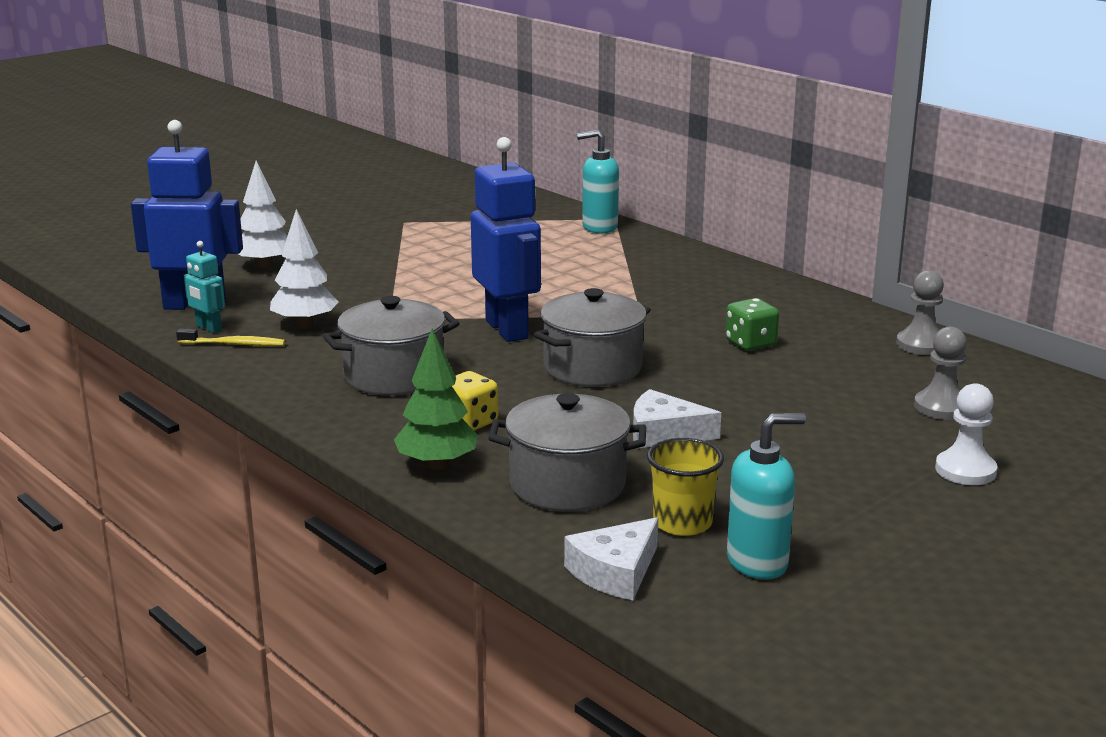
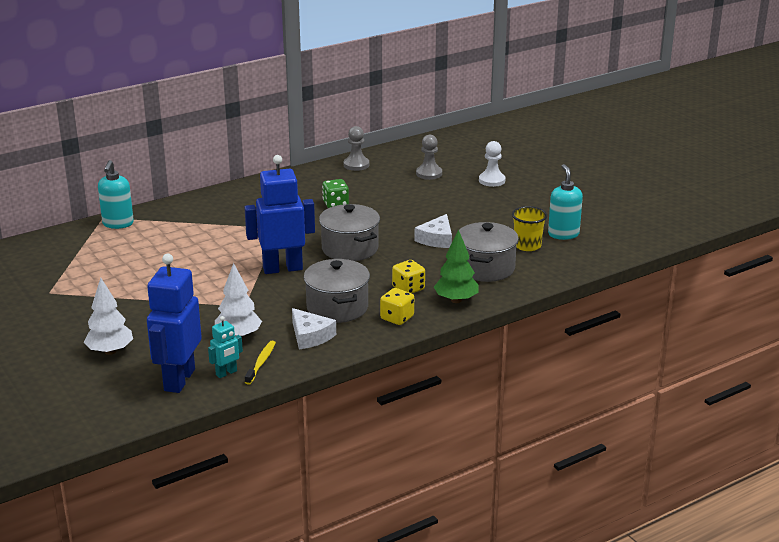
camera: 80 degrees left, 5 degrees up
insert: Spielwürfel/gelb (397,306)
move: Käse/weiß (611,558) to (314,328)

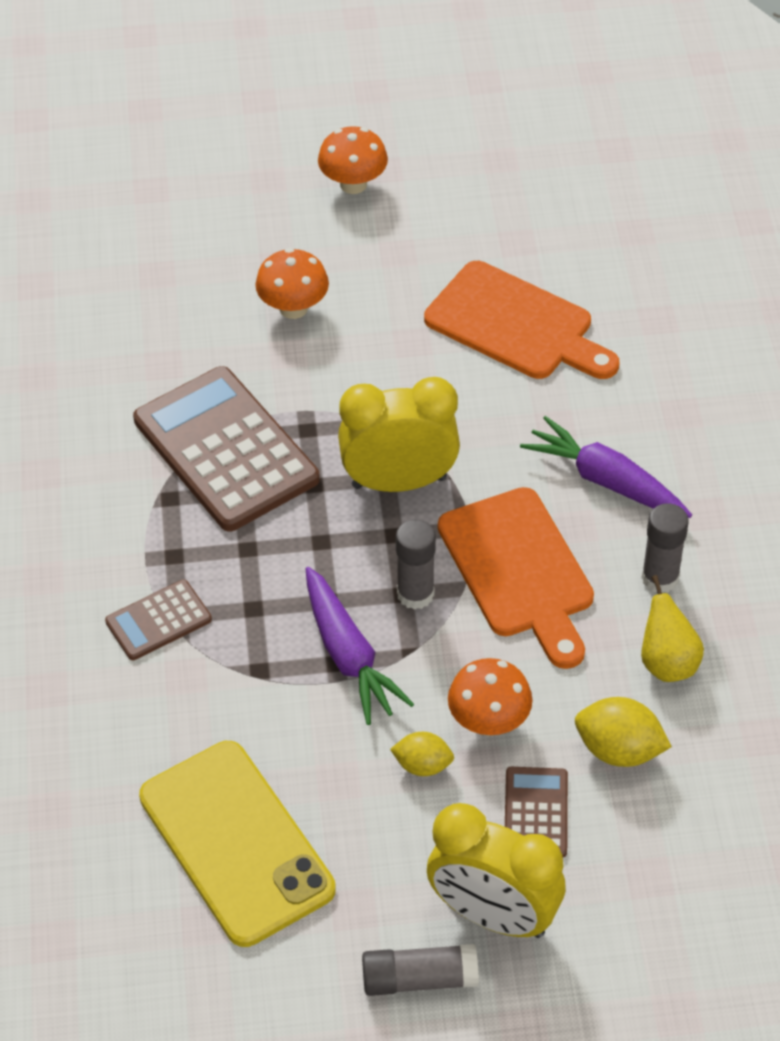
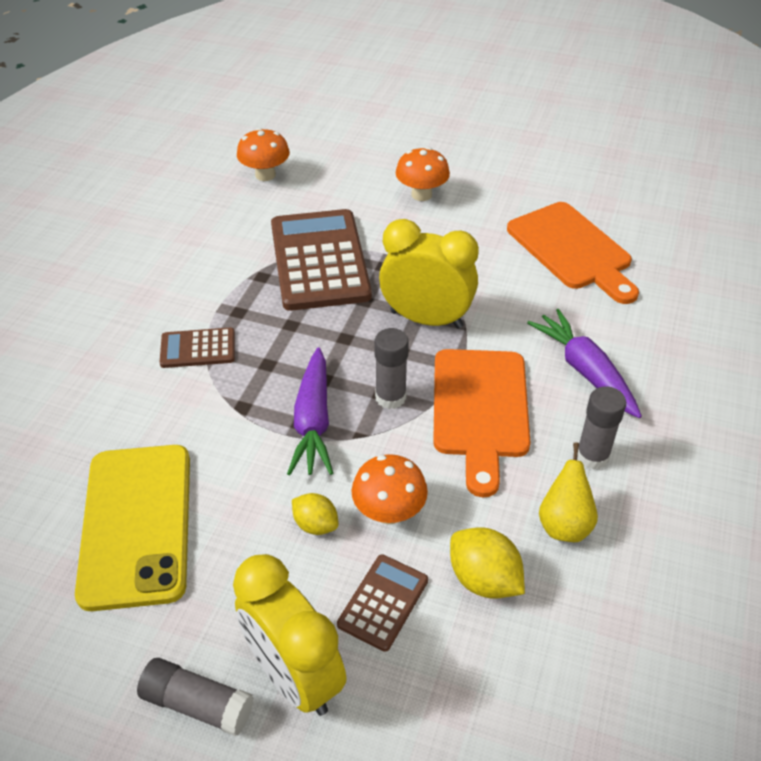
camera: 25 degrees right, 5 degrees down
move: Pilz/orange (353,160) to (263,154)

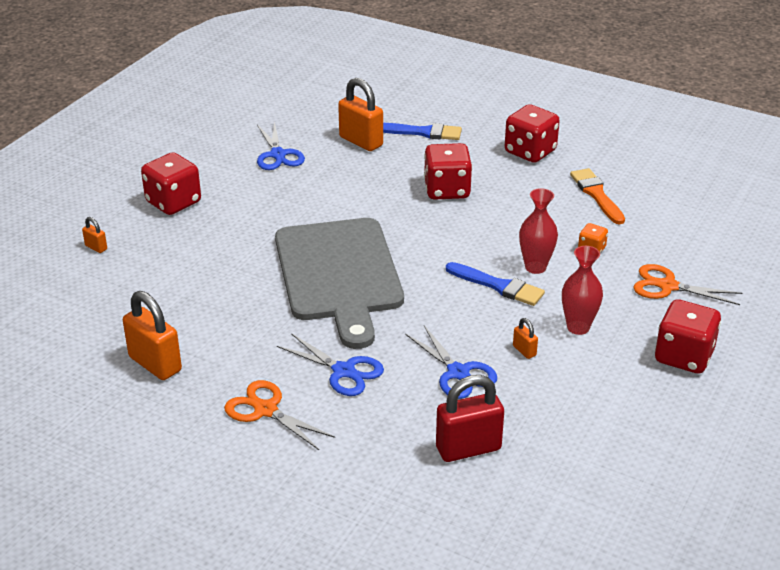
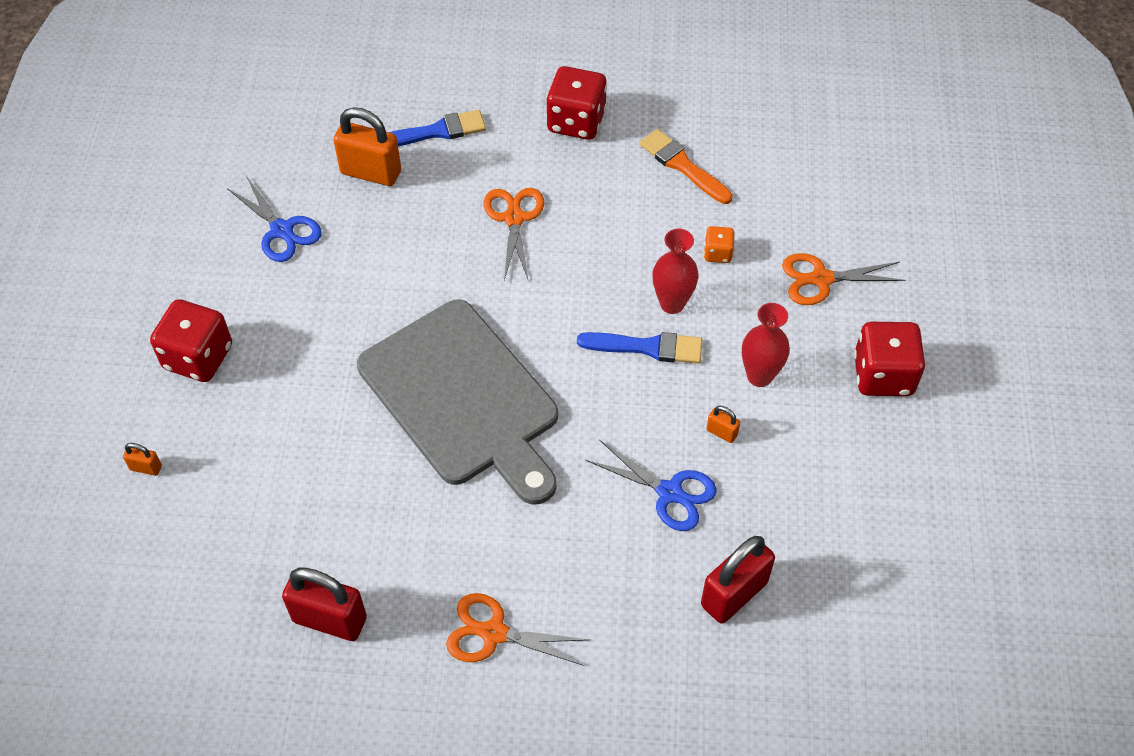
camera: 25 degrees left, 20 degrees up
delete: Schere/blau (330,364)
replace: Spielwürfel/rot (448,171) to Schere/orange (513,234)
recolor: Vorhängeschloss/orange (152,335) to Vorhängeschloss/rot (324,604)

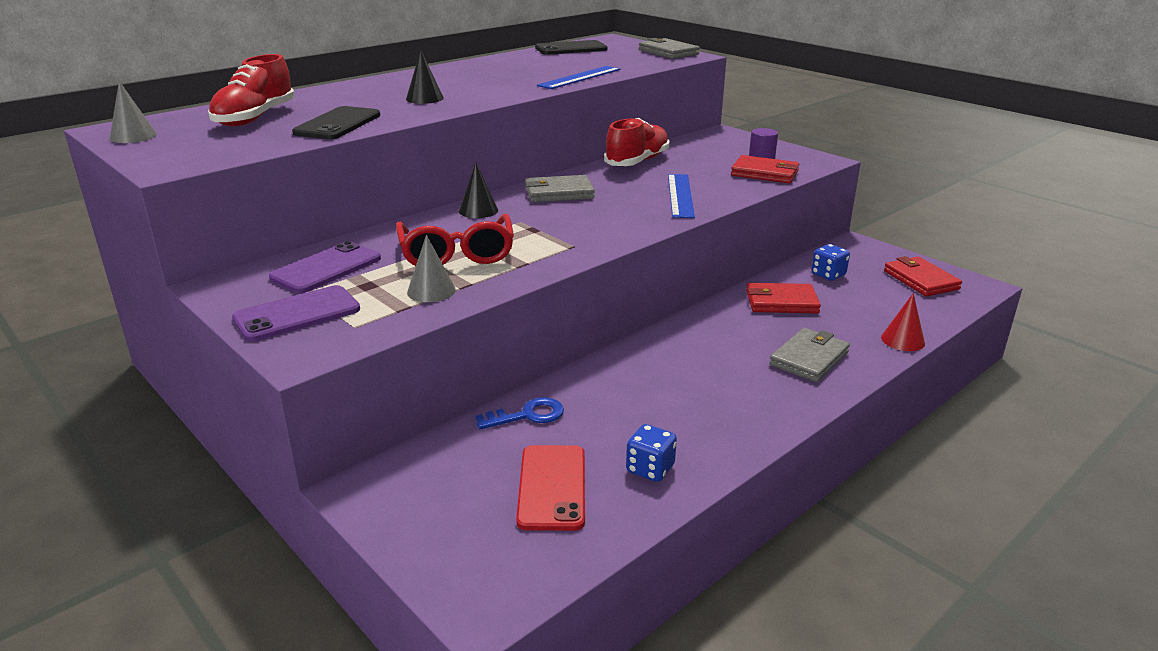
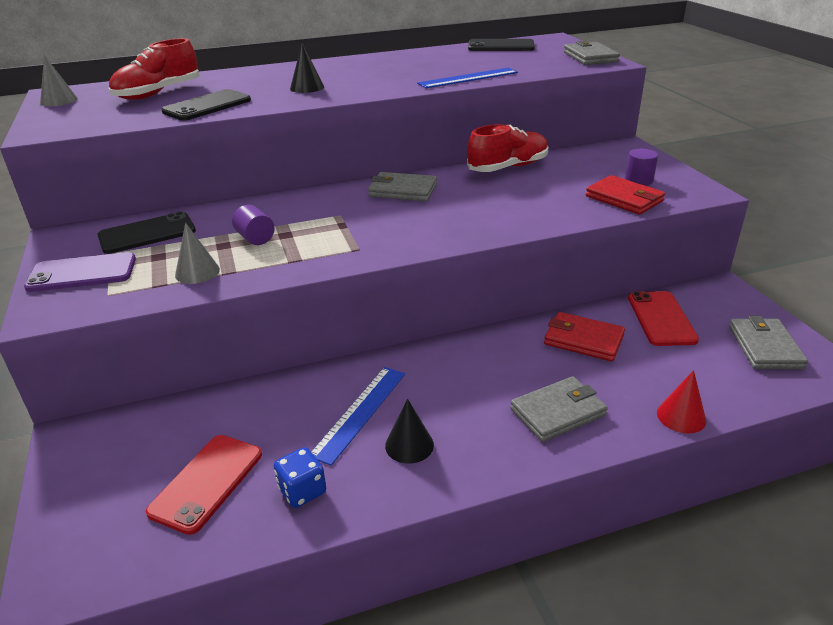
camera: 25 degrees right, 5 degrees up
delete: Schlüssel/blau (519,413)
move: Kegel/schwarz (478,190) to (409,431); Lineal/blau (681,196) to (358,416)
replace: Brille/rot (455,240) to Vollzylinder/lila (253,225); Spielwürfel/blau (830,262) to Handy/rot (663,318)
recolor: Handy/lila (325,267) to Handy/schwarz (146,232); Geldbörse/rot (923,276) to Geldbörse/grau (768,342)

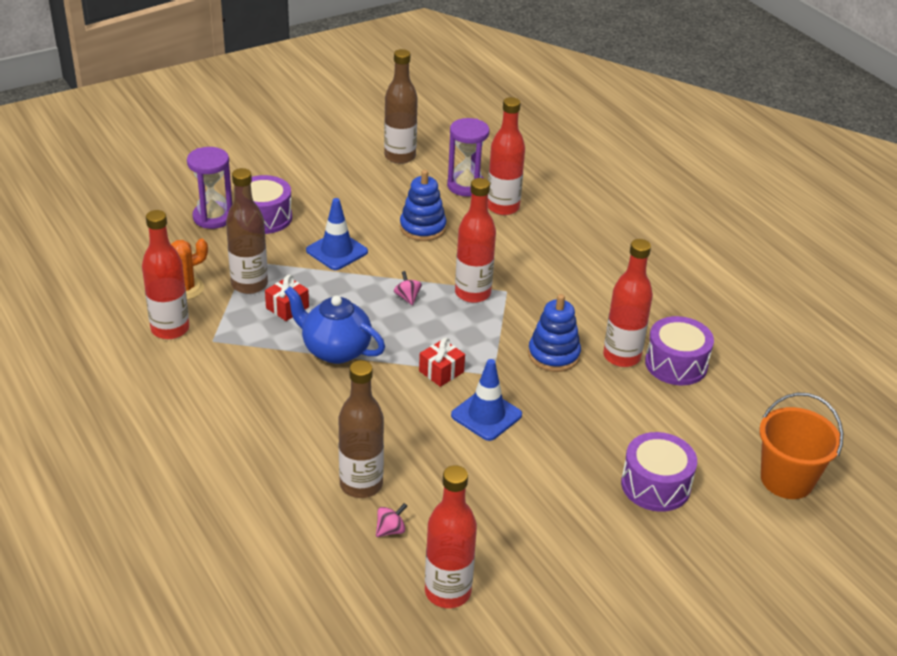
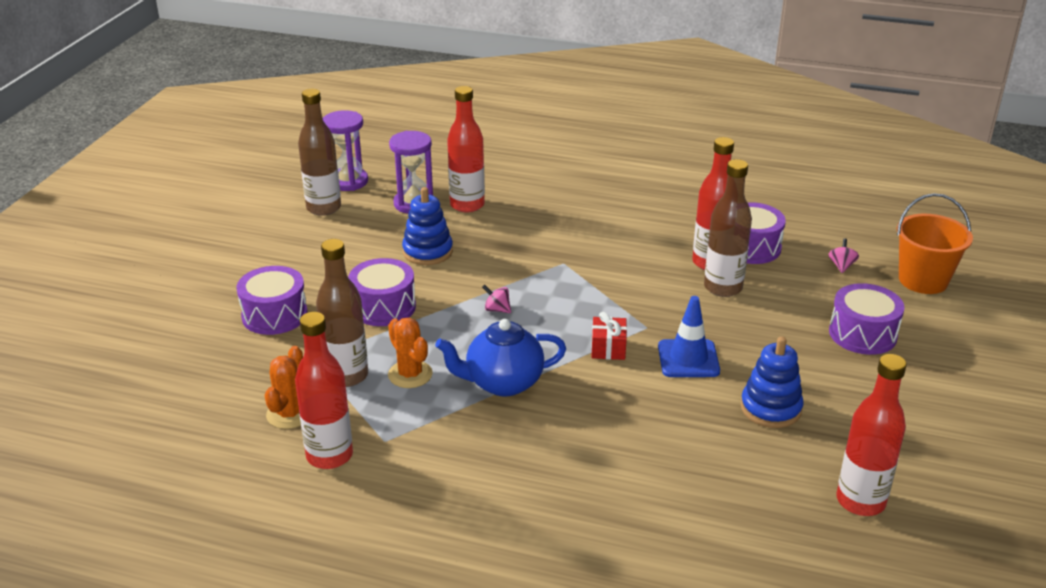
camera: 40 degrees left, 5 degrees down
delete: Flasche/rot (475,240)
move: Sanduhr/lila (209,188) to (345,150); Stapelspielzeug/blau (554,333) to (772,382); Flasche/braun (361,429) to (728,228); Kreisel/rosa (391,520) to (843,255)
replace: Leitkegel/blau (337,234) to Trommel/lila (382,292); Geschenk/rot (287,298) to Kaktus/orange (410,353)

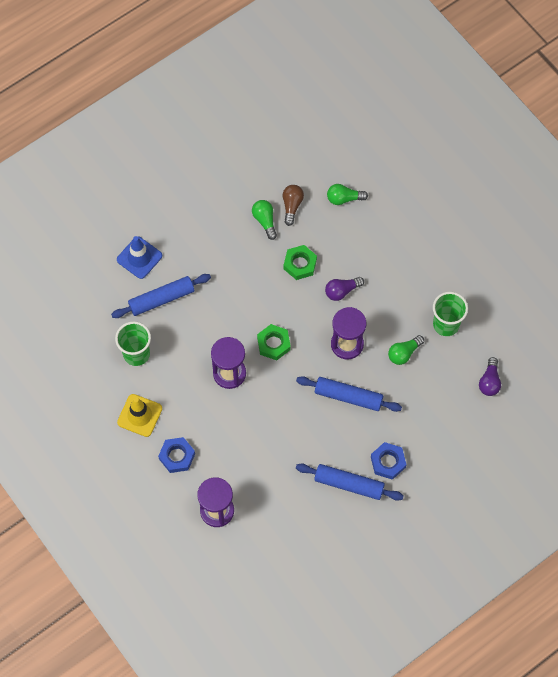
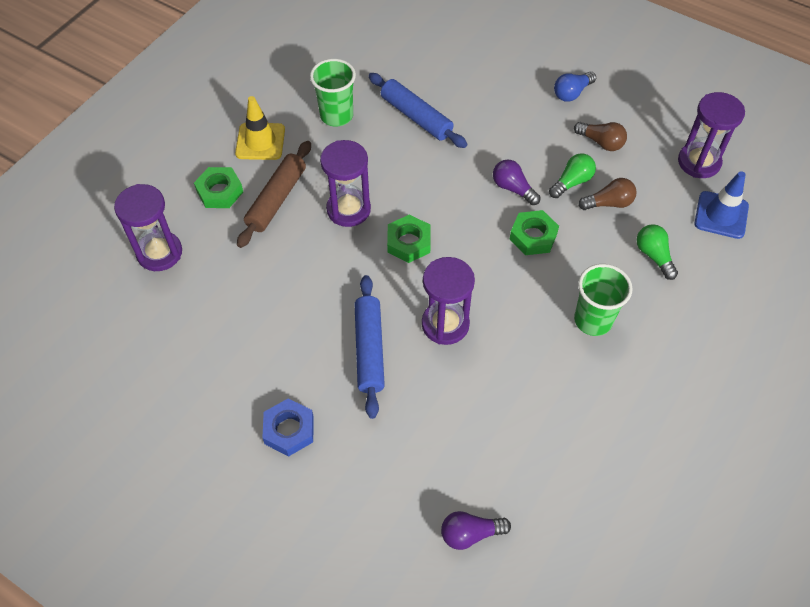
camera: 70 degrees right, 10 degrees down
delete: Glühbirne/grün (406,350); Nudelholz/blau (349,482)
insert: Glühbirne/blau (575,87); Sanduhr/lila (711,135); Glühbirne/braun (600,136); Nudelholz/braun (274,194)
move: Leitkegel/blau (139,257) to (721,205); Glühbirne/lila (344,289) to (517,182); Becher/grün (450,314) to (603,300)
recolor: Sechskantmutter/blau (176,455) to Sechskantmutter/grün (218,187)

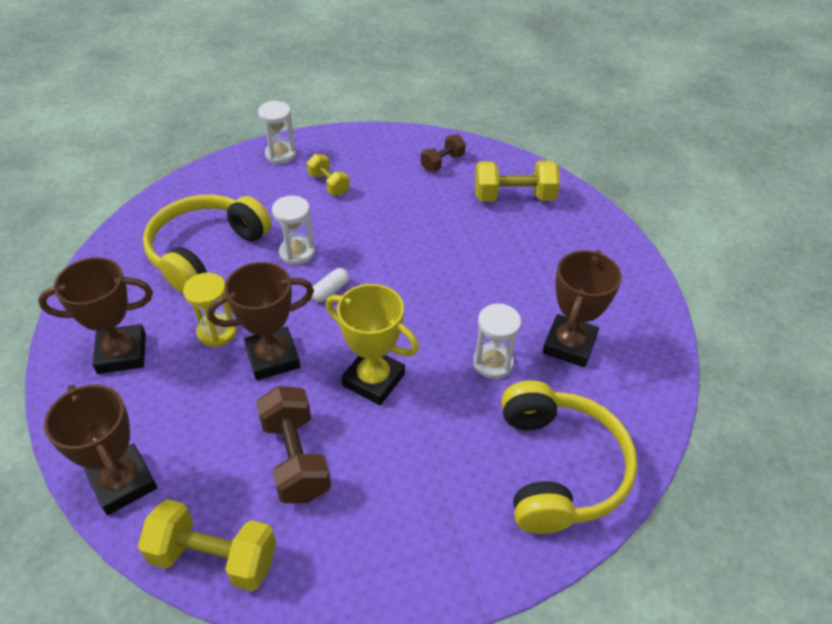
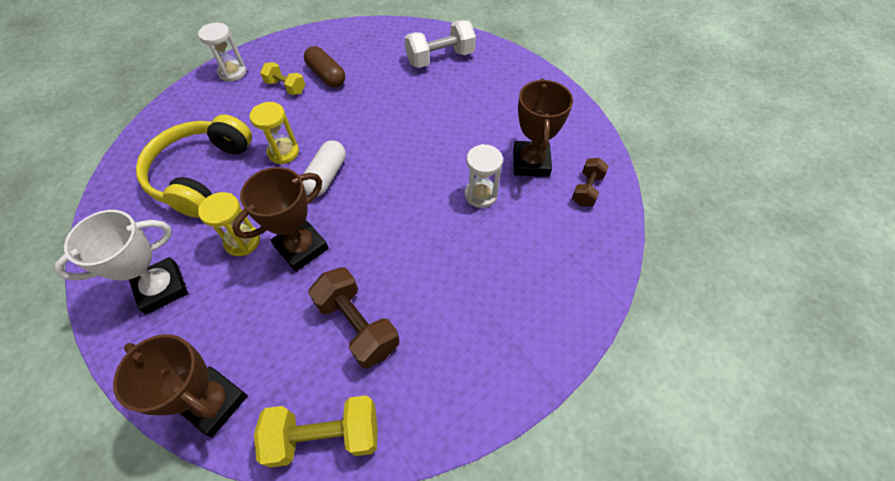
camera: 20 degrees left, 10 degrees up
delete: Pokal/gelb (372,344); Kopfhörer/gelb (569,457)
insert: Kapsel/braun (324,67)
move: Hantel/braun (443,153) to (590,182)
recolor: Hantel/gelb (517,181) to Hantel/weiß (440,44); Sanduhr/weiß (293,230) to Sanduhr/gelb (274,133); Pokal/braun (95,315) to Pokal/weiß (121,262)
resize: Kapsel/weiß (330,285) = (324,168) x1.61

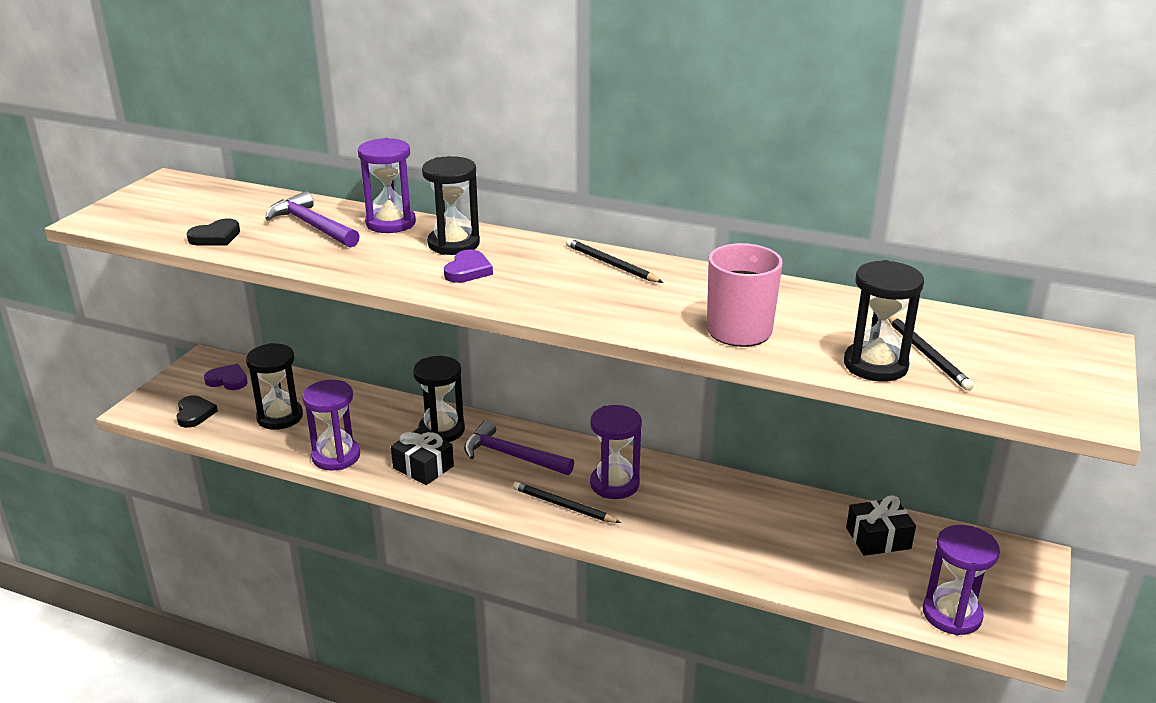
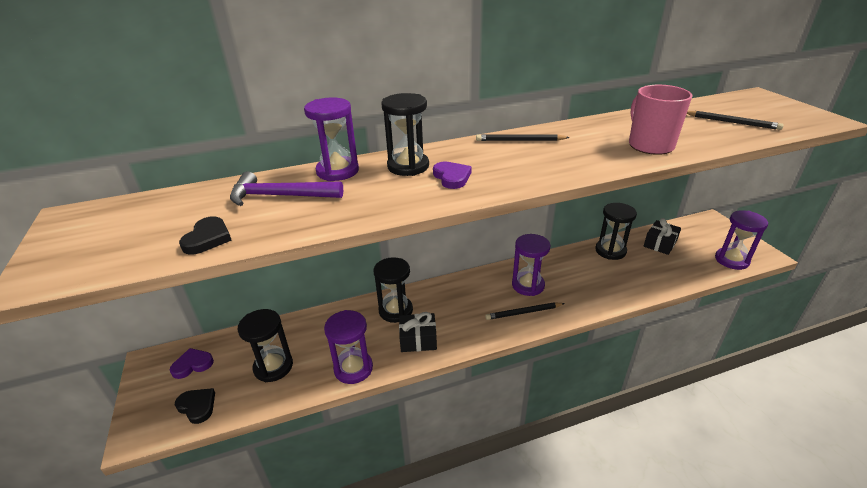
camera: 40 degrees left, 5 degrees up
delete: Hammer/lila (519,447)
move: Sanduhr/schwarz (884,321) to (616,231)

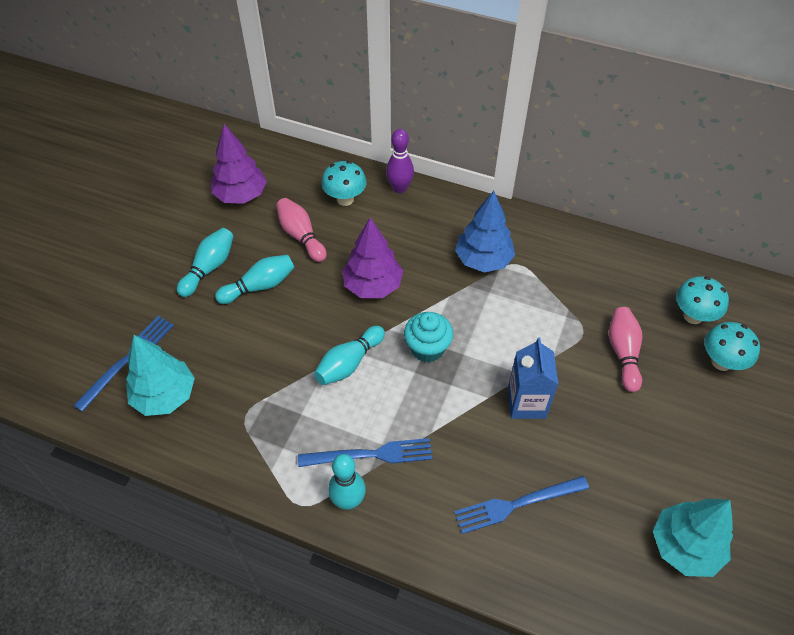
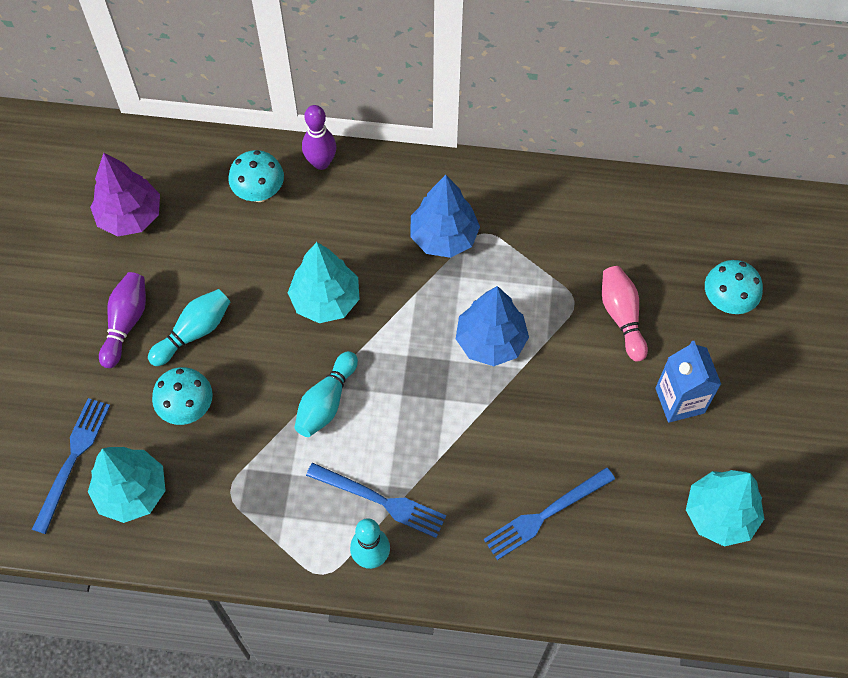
camera: 15 degrees left, 10 degrees up
delete: Bowlingkegel/rosa (301,230); Muffin/türkis (428,337)
insert: Baum/blau (492,326)
move: Pilz/türkis (702,300) to (182,396); Getränkekarton/blau (533,378) to (688,382)
recolor: Baum/lila (372,258) to Baum/türkis (323,282); Bowlingkegel/türkis (205,262) to Bowlingkegel/lila (122,320)
rotate: Gabel/blau (365,452) = (376,500) 45 degrees clockwise

